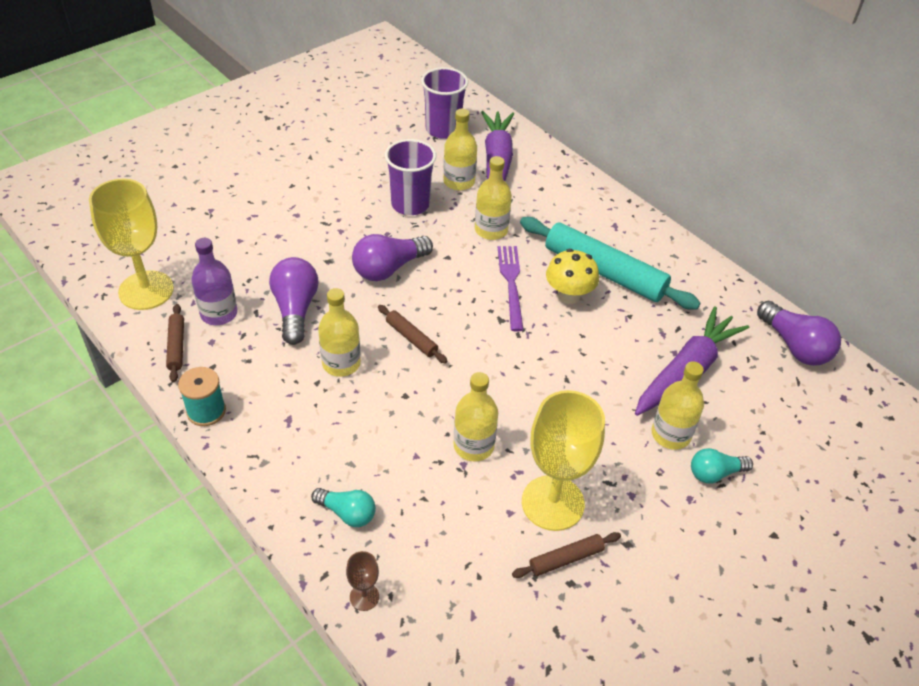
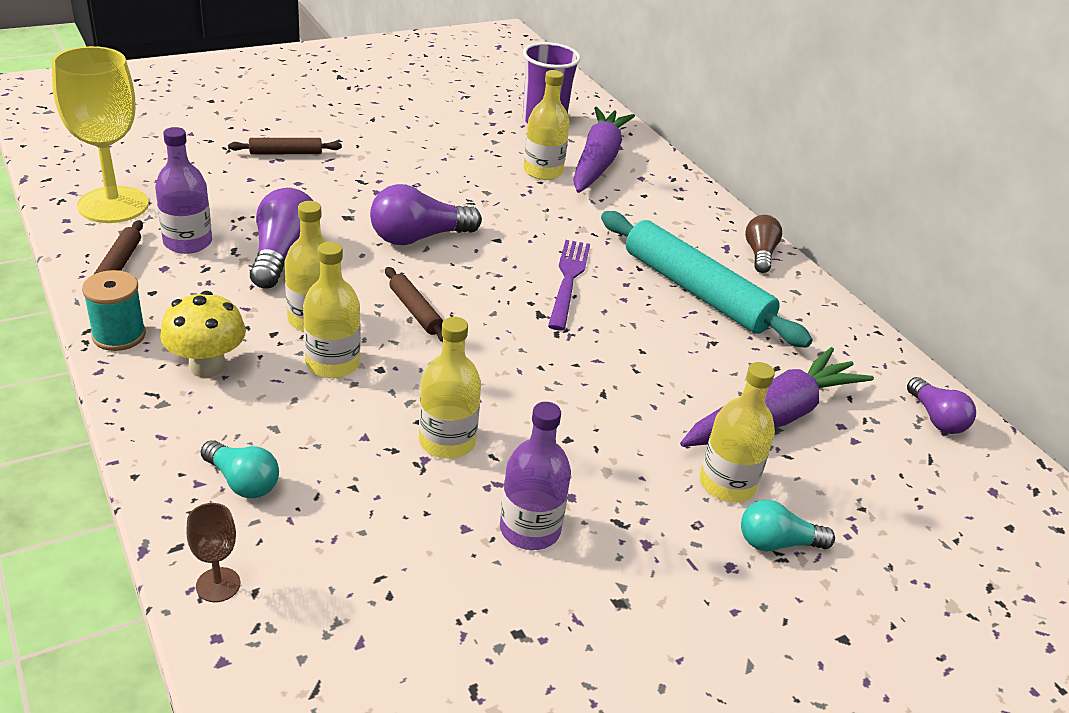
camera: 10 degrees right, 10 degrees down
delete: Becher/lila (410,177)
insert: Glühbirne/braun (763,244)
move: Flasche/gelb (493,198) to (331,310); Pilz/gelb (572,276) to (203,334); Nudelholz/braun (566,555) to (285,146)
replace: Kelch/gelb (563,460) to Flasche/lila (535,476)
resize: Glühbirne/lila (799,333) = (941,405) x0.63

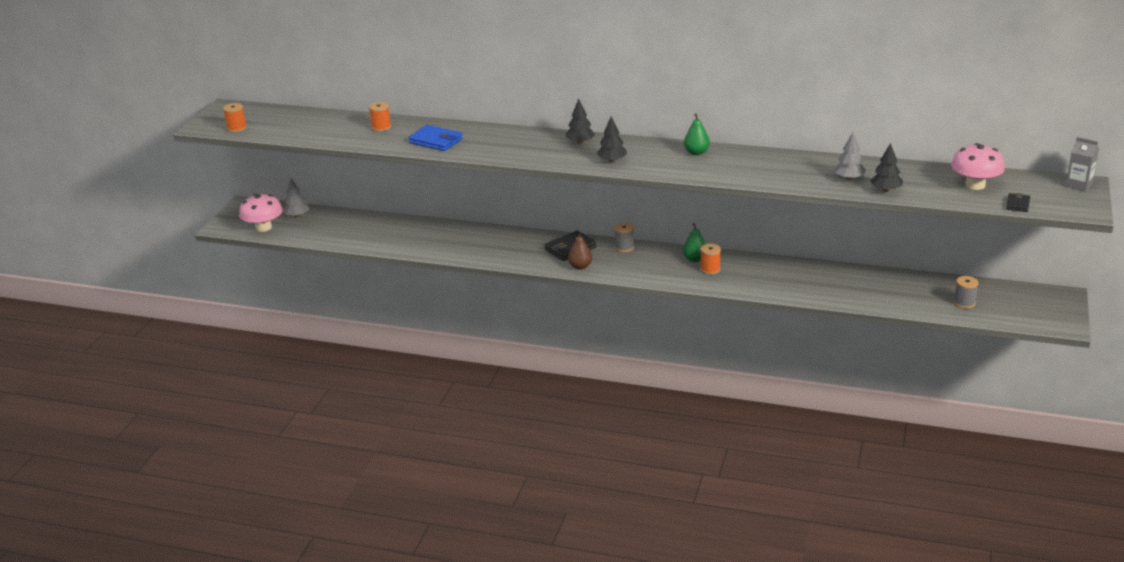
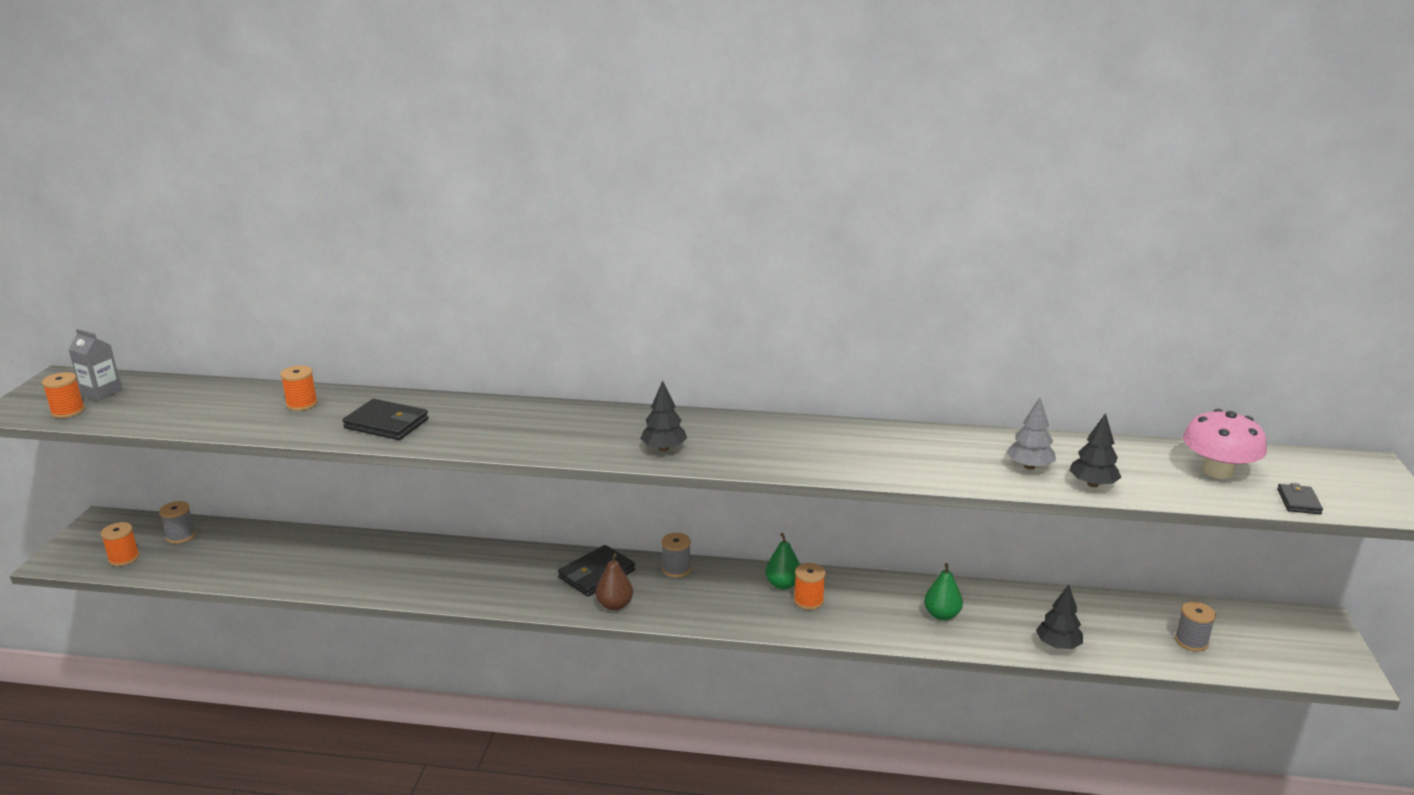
camera: 10 degrees left, 5 degrees down
move: Baum/schwarz (580,121) to (1059,617); Birne/grün (697,134) to (943,592); Getränkekarton/grau (1082,164) to (95,365)
replace: Baum/grau (296,197) to Garnrolle/grau (177,522); Pilz/rosa (261,213) to Garnrolle/orange (120,544)
recolor: Geldbörse/blau (436,138) to Geldbörse/schwarz (386,419)

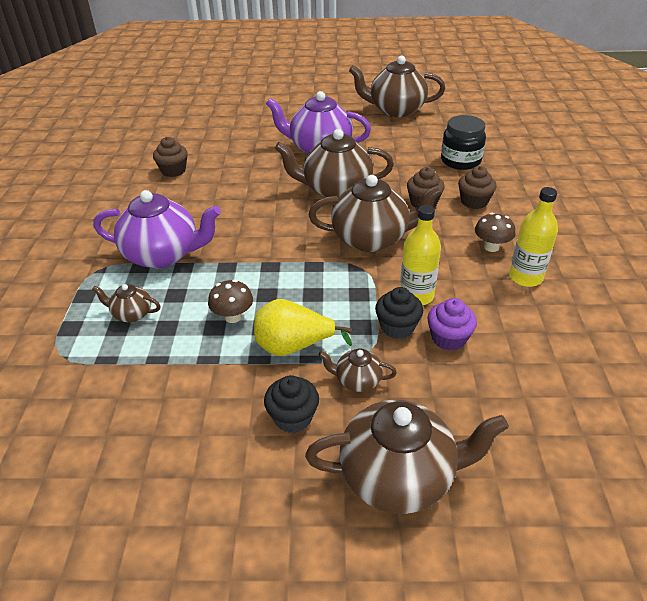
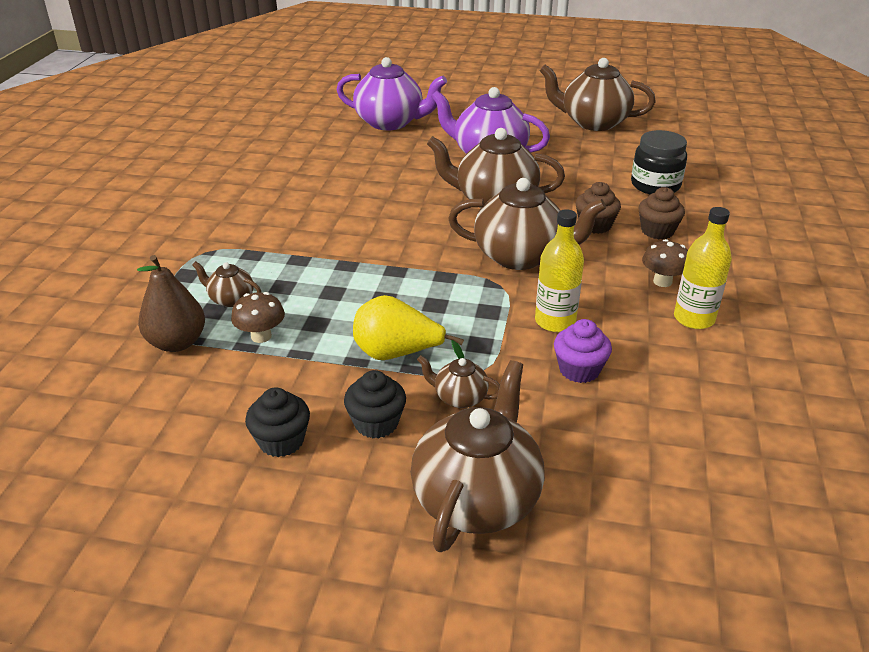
camera: 10 degrees right, 5 degrees down
delete: Muffin/braun (170,157)
insert: Birne/braun (171,303)
move: Teekanne/lila (157,229) to (391,93); Pilz/braun (230,301) to (258,317); Muffin/schwarz (399,313) to (277,422)
rotate: Teekanne/braun (407,457) = (478,456) 75 degrees counterclockwise

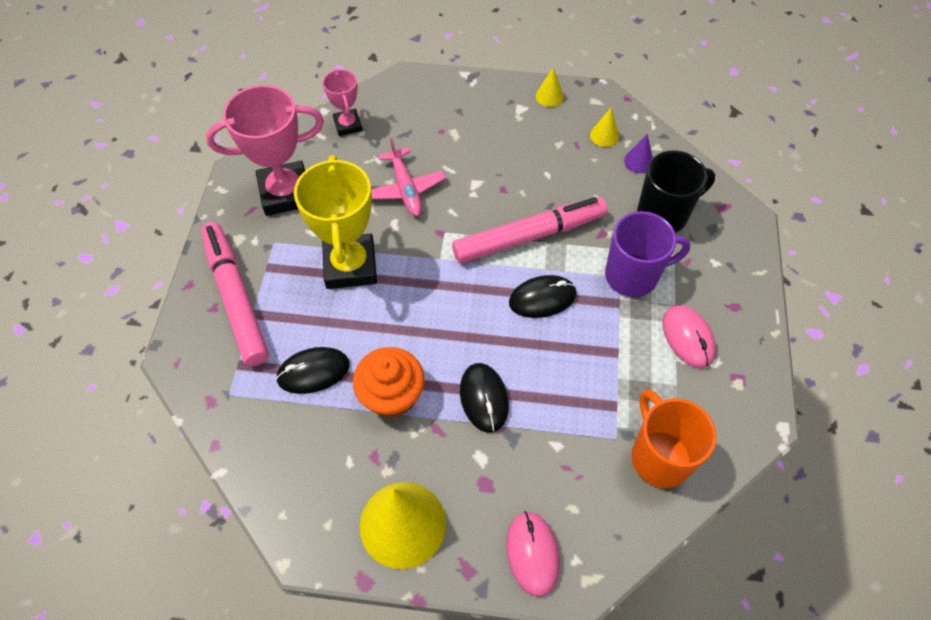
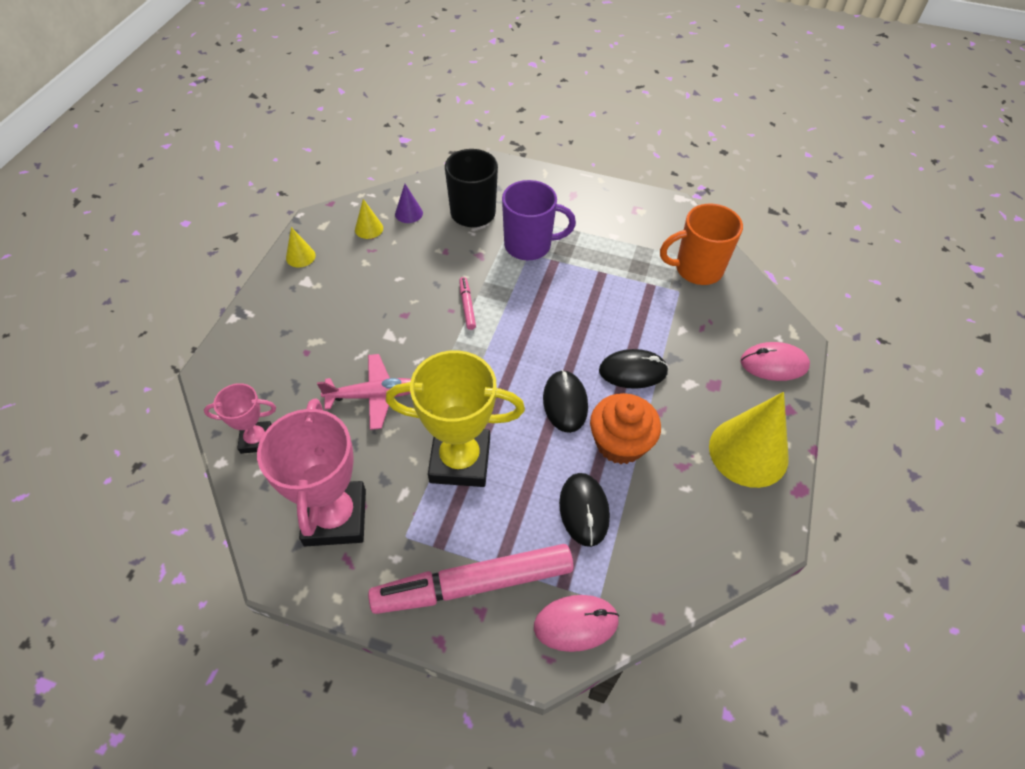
camera: 80 degrees left, 5 degrees down
move: Computermaus/schwarz (543,296) to (565,401); Computermaus/rosa (689,336) to (576,623)
rotate: Tasse/lila (647,254) = (539,220) 90 degrees clockwise
resize: Filzstift/rosa (529,230) = (467,303) x0.41

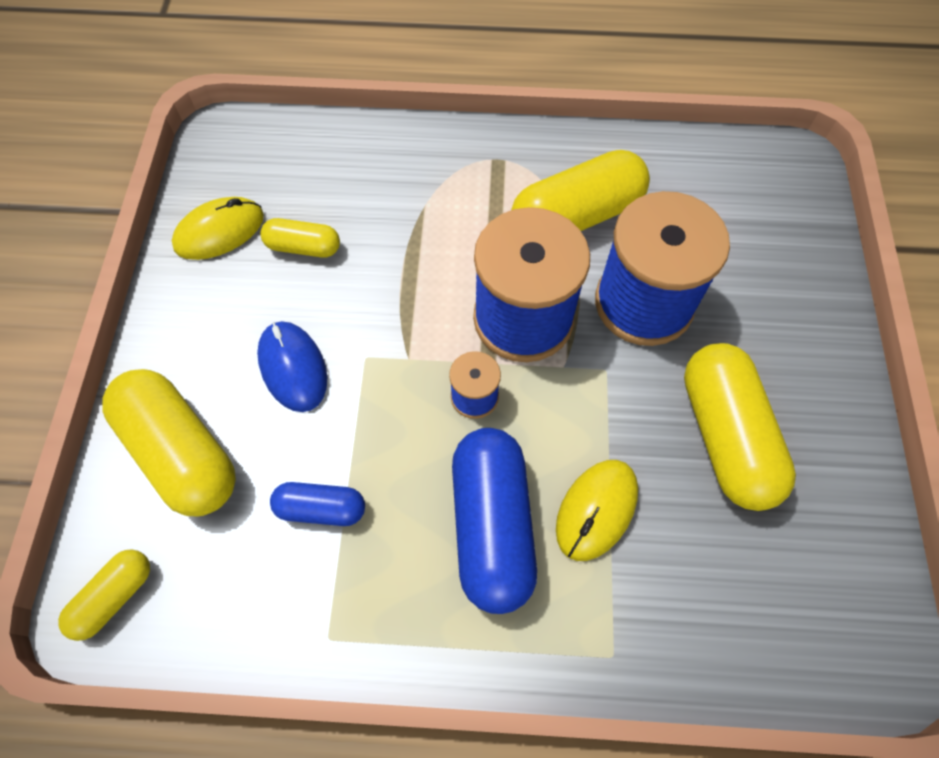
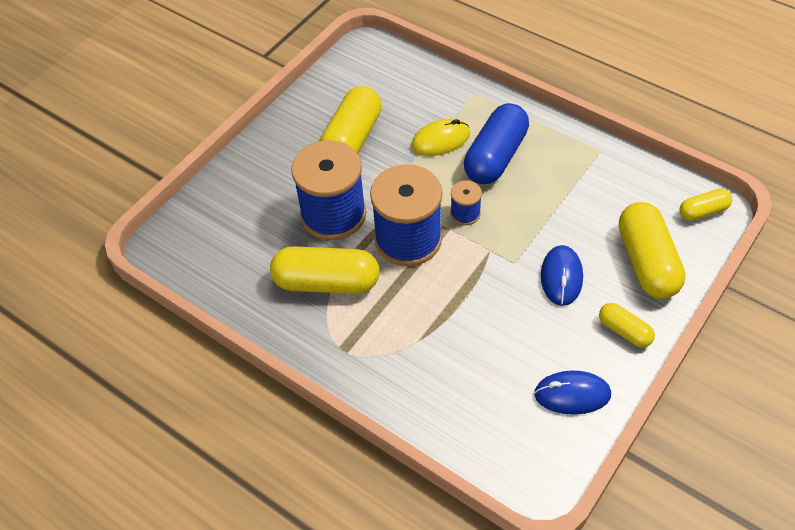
camera: 145 degrees left, 10 degrees down
delete: Kapsel/blau (317,504)
move: Kapsel/gelb (300,238) to (627,325)
recolor: Computermaus/gelb (218,228) to Computermaus/blau (572,393)

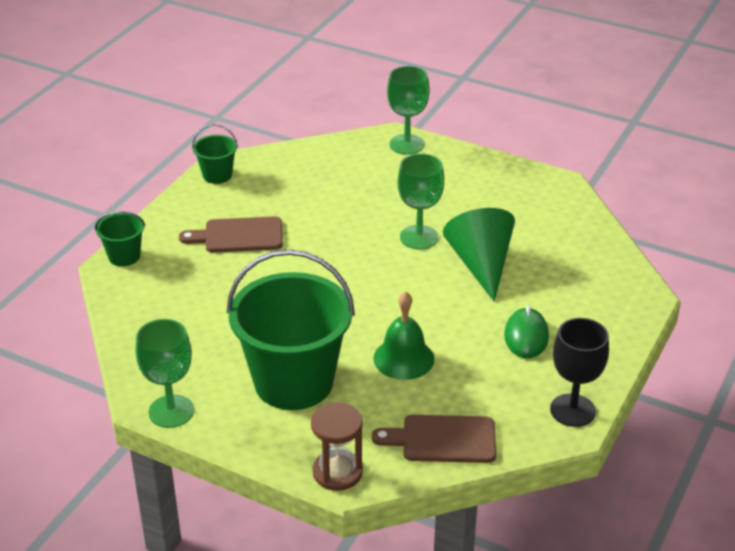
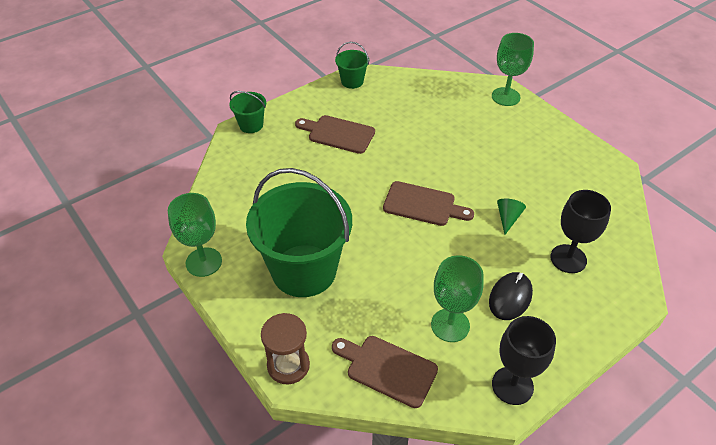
camera: 25 degrees right, 10 degrees up
delete: Glocke/grün (403,335)
insert: Schneidebrett/braun (428,203); Kelch/schwarz (580,231)
move: Kelch/grün (421,201) to (457,298)
recolor: Computermaus/grün (526,331) to Computermaus/schwarz (511,296)
resize: Kegel/grün (479,255) = (511,217) x0.46

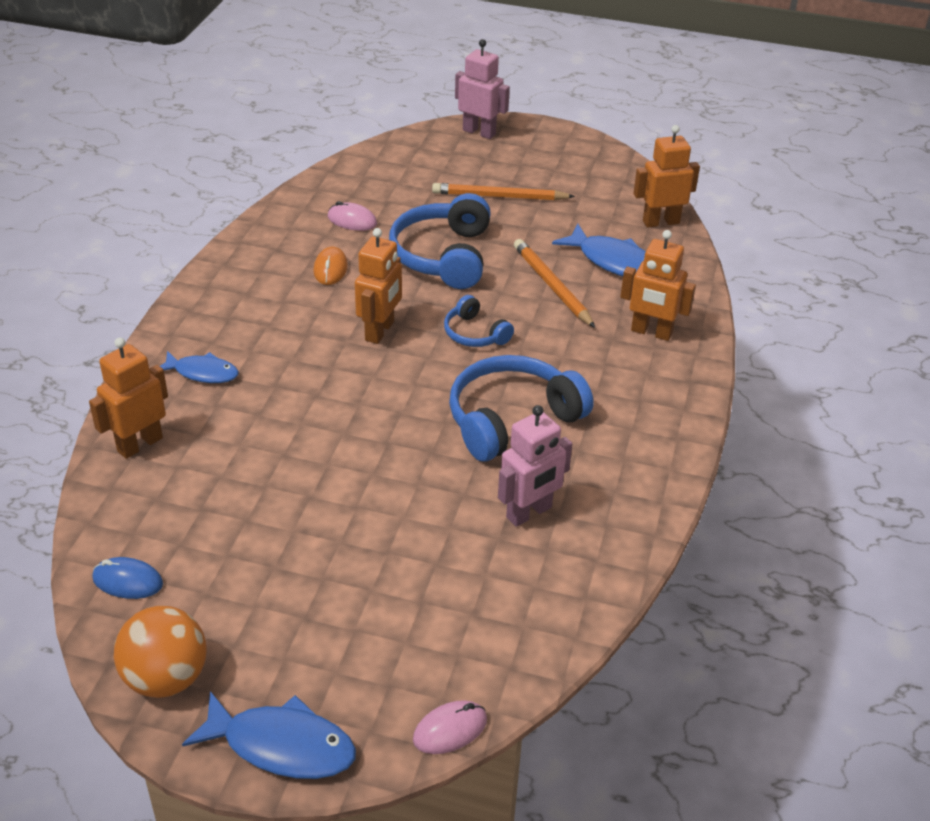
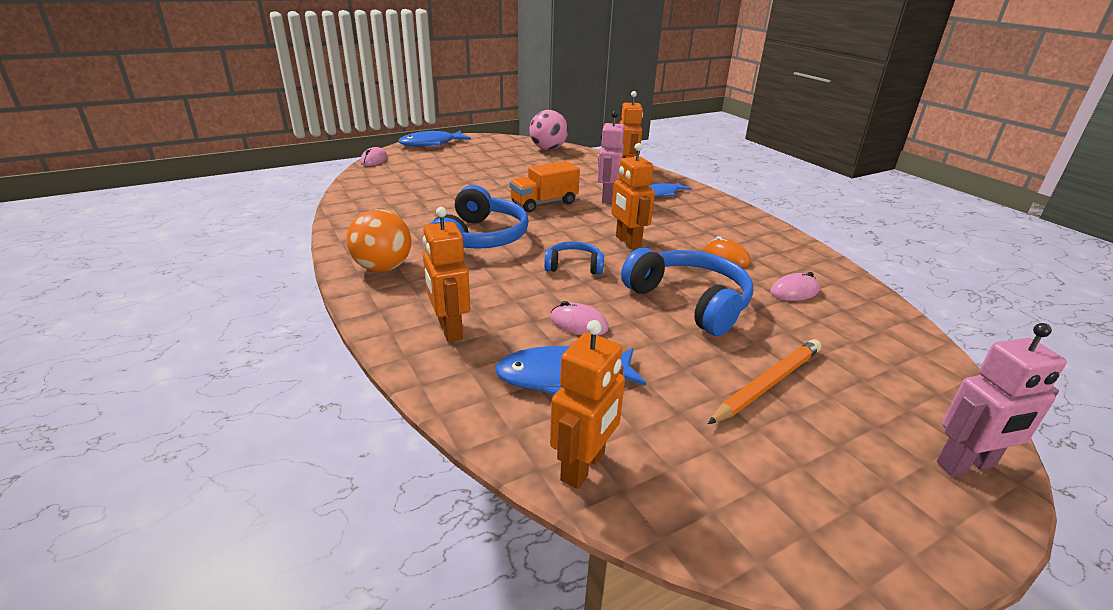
camera: 135 degrees right, 10 degrees down
insert: Lastwagen/orange (544,186)
move: Roboter/rosa (535,466) to (611,157); Ball/orange (160,652) to (379,240)
replace: Bleistift/orange (554,283) to Computermaus/rosa (579,318); Computermaus/blau (127,578) to Ball/rosa (548,130)
rotate: Roboter/orange (658,285) = (446,274) 90 degrees counterclockwise

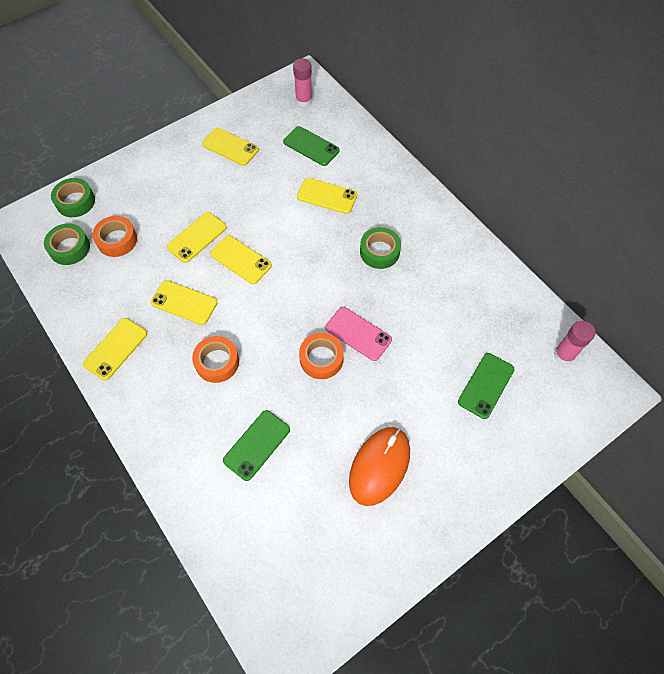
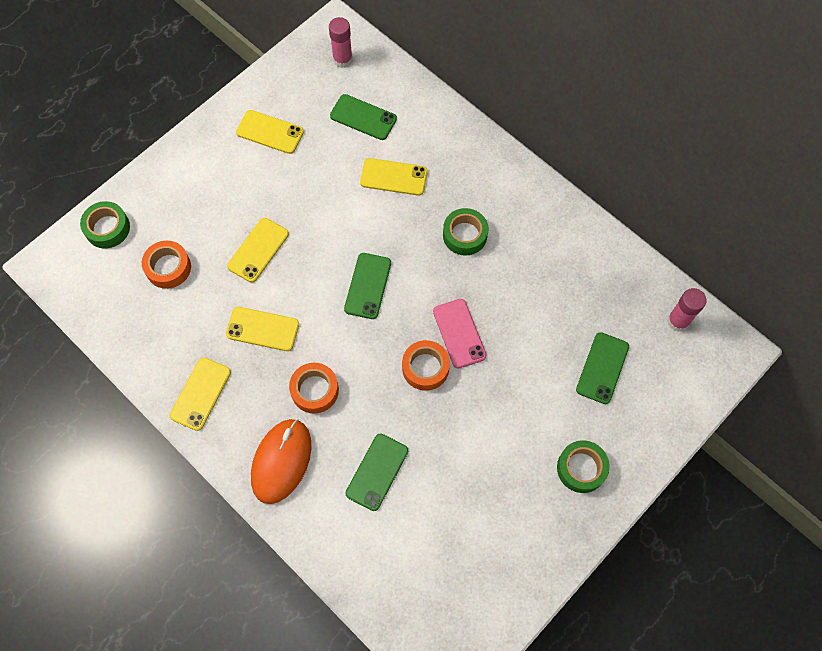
camera: 10 degrees left, 5 degrees up
delete: Handy/gelb (241,259)
insert: Handy/grün (367,286)
move: Klebeband/grün (67,244) to (583,466); Computermaus/orange (379,466) to (281,461)
rotate: Handy/rosa (358,334) = (459,333) 45 degrees clockwise

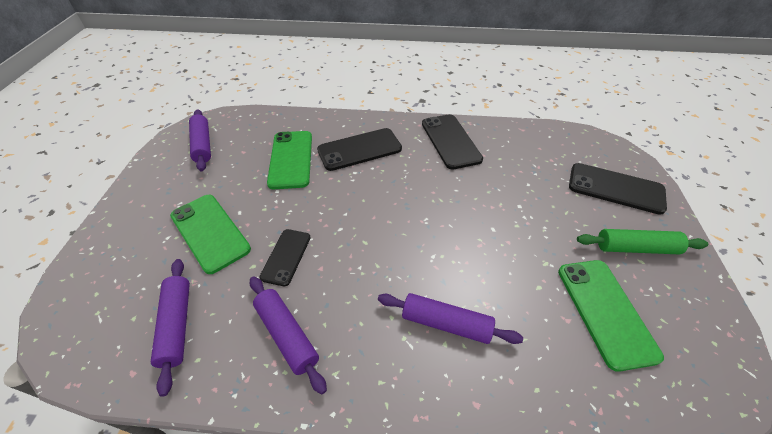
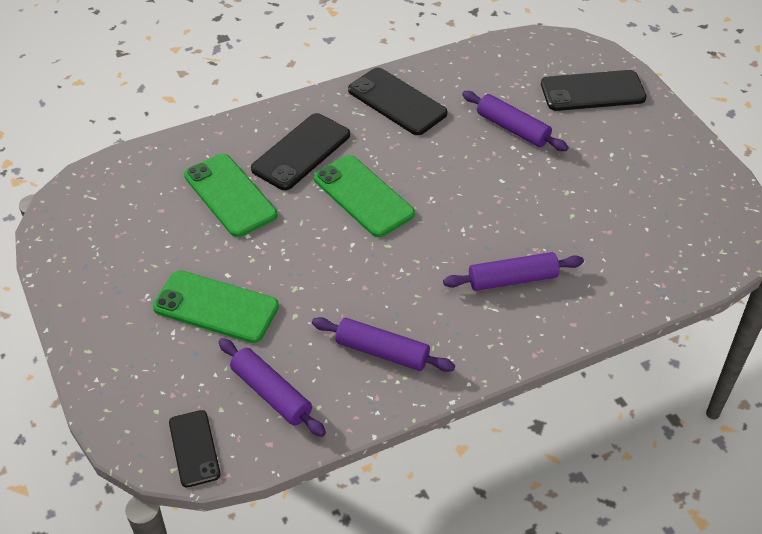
camera: 30 degrees left, 0 degrees up
delete: Nudelholz/grün (642,241)
move: Nudelholz/lila (200,140) to (515,121); Handy/schwarz (285,257) to (195,448); Handy/grün (611,316) to (364,196)

